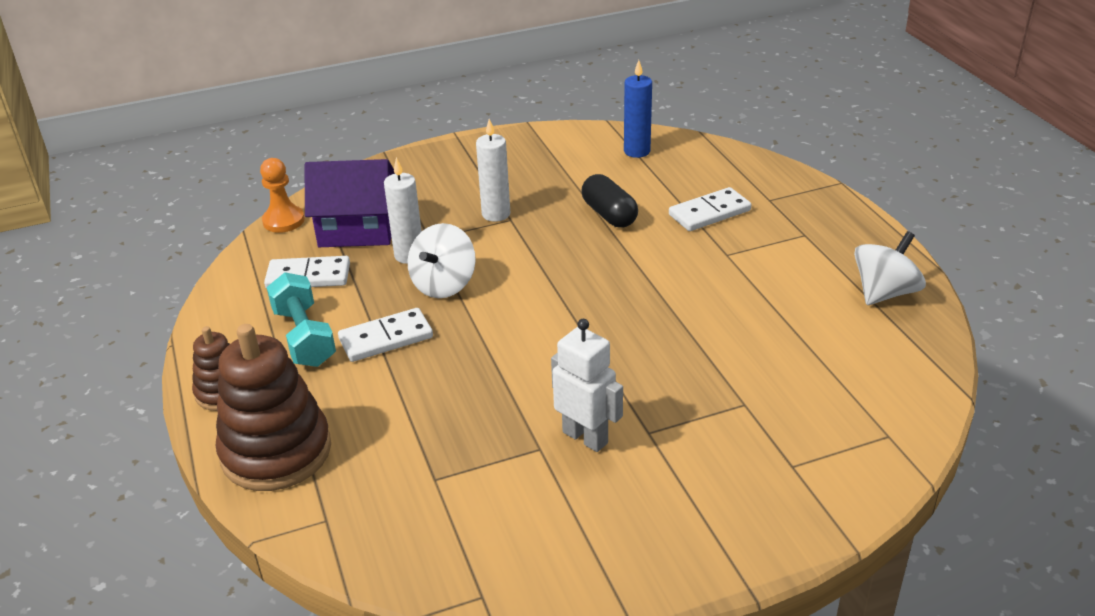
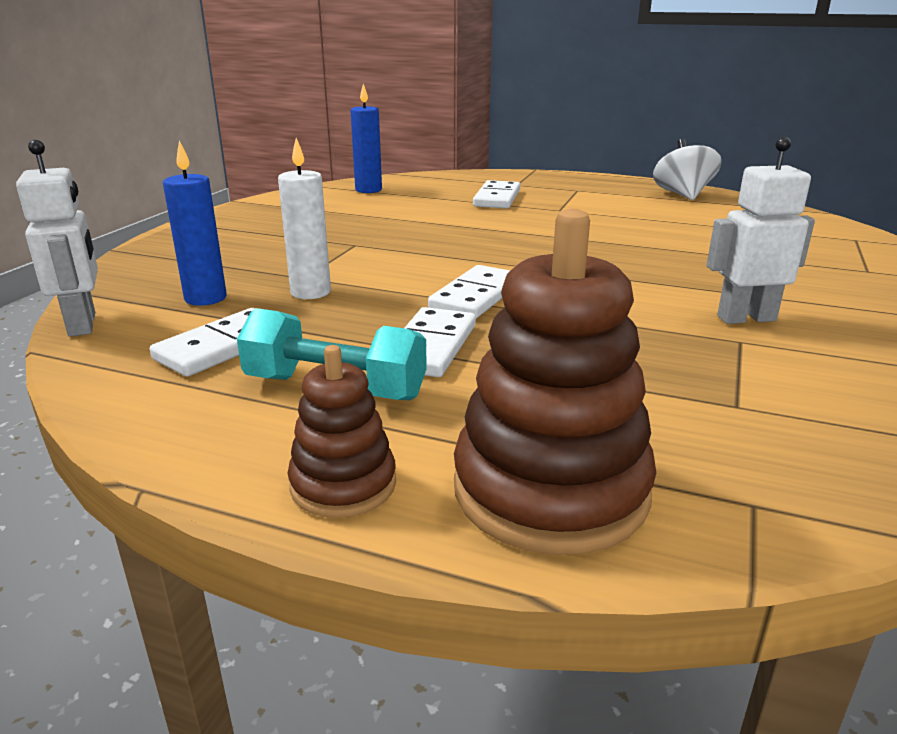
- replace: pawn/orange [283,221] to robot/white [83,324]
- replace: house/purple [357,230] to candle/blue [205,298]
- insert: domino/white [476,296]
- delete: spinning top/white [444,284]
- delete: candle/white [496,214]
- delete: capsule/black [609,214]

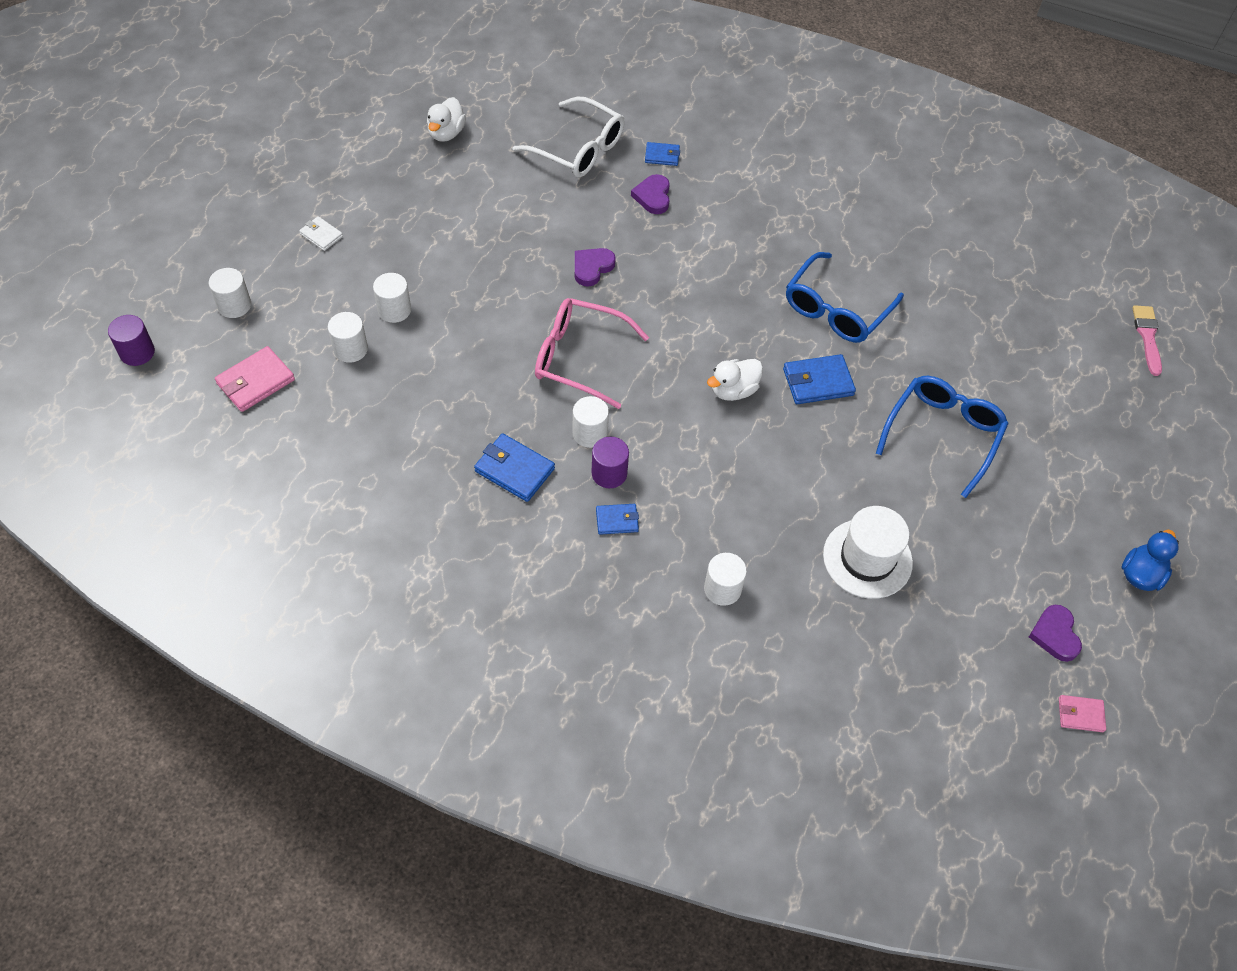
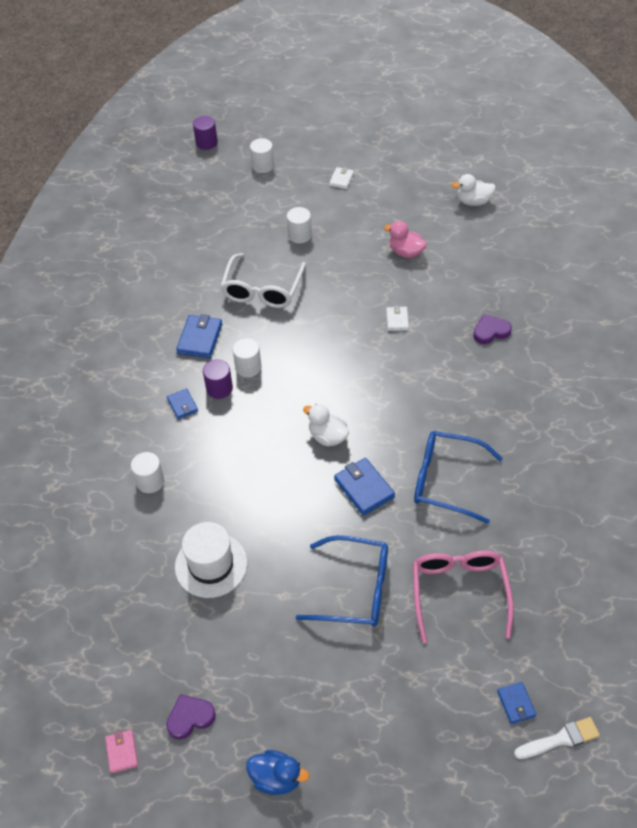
- move: glasses/white [579,149] to [262,290]
- insert: duck/pink [406,252]
- replace: heart/purple [592,268] to wallet/white [397,320]
- move: glasses/pink [578,358] to [459,592]
- move: wallet/blue [662,156] to [516,704]
- recolor: brush/pink [1147,337] to brush/white [560,739]
- delete: wallet/pink [255,382]
- delete: cylinder/white [350,349]

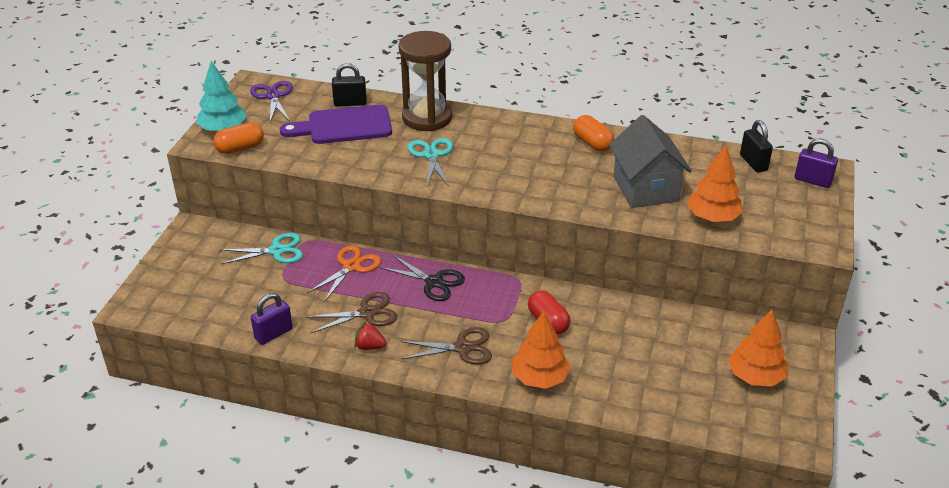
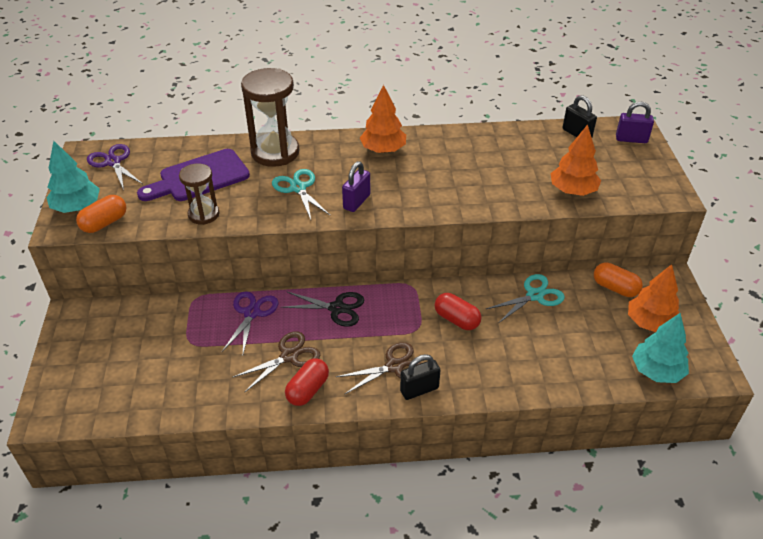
- insert: hourglass/brown [203,214]
- recolor: scissors/orange [351,266] to scissors/purple [252,313]
- replace: strawberry/red [369,346] to capsule/red [308,390]
- move: padlock/purple [273,334] to [356,202]
- move: tree/orange [539,378] to [383,150]
- move: padlock/black [350,103] to [419,389]
- move: scissors/turquoise [277,251] to [535,295]
- move: capsule/orange [592,143] to [615,288]
- insert: tree/turquoise [656,371]
- delete: house/grey [645,189]

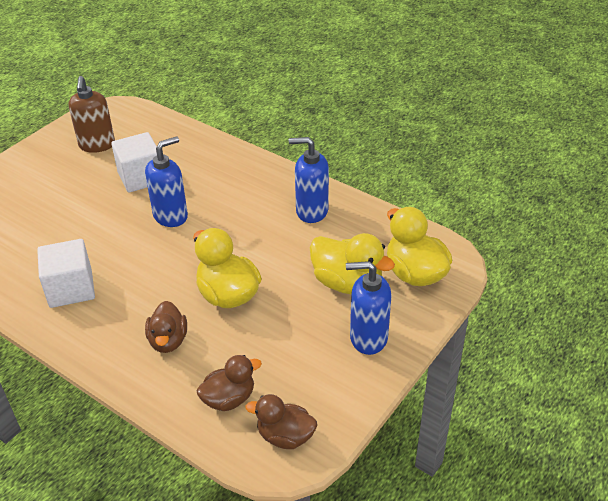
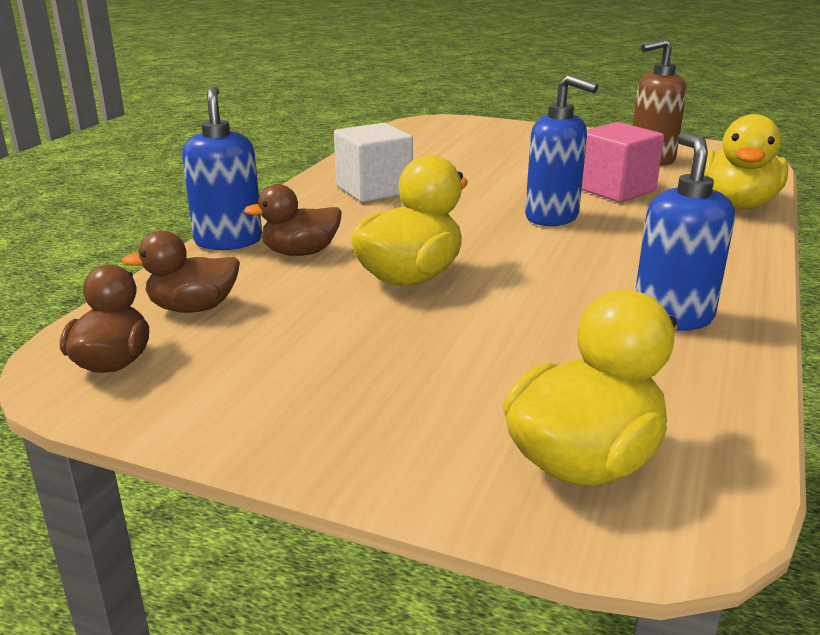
- rotate: duck/brown [229,399] = [193,308] 120 degrees clockwise
- move: soap dispenser/blue [368,338] to [228,241]
- recolor: cube/white [141,177] to cube/pink [615,189]
- move: duck/yellow [347,283] to [737,205]

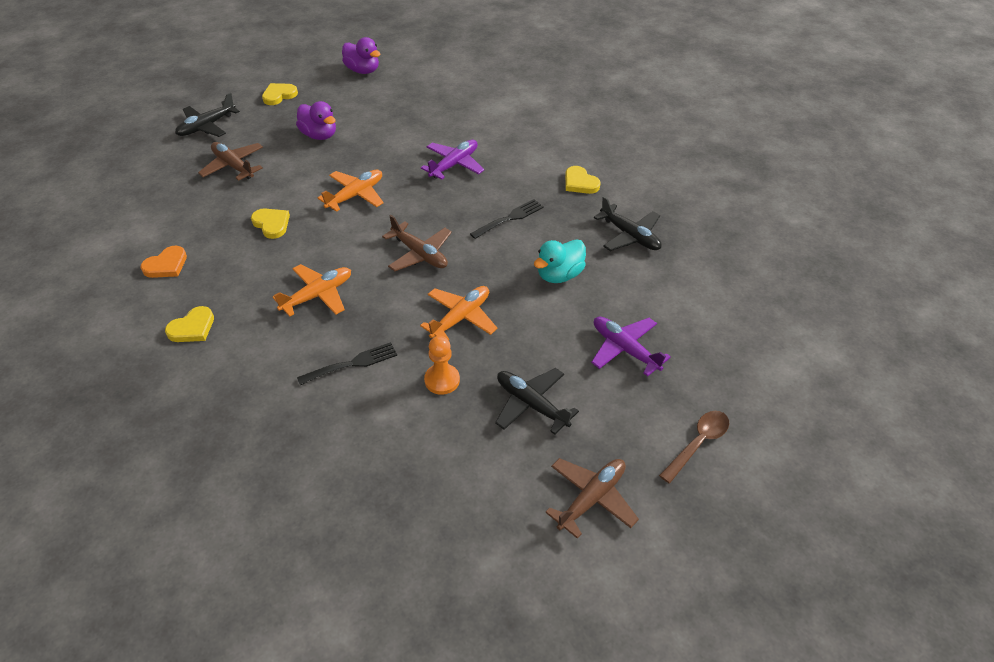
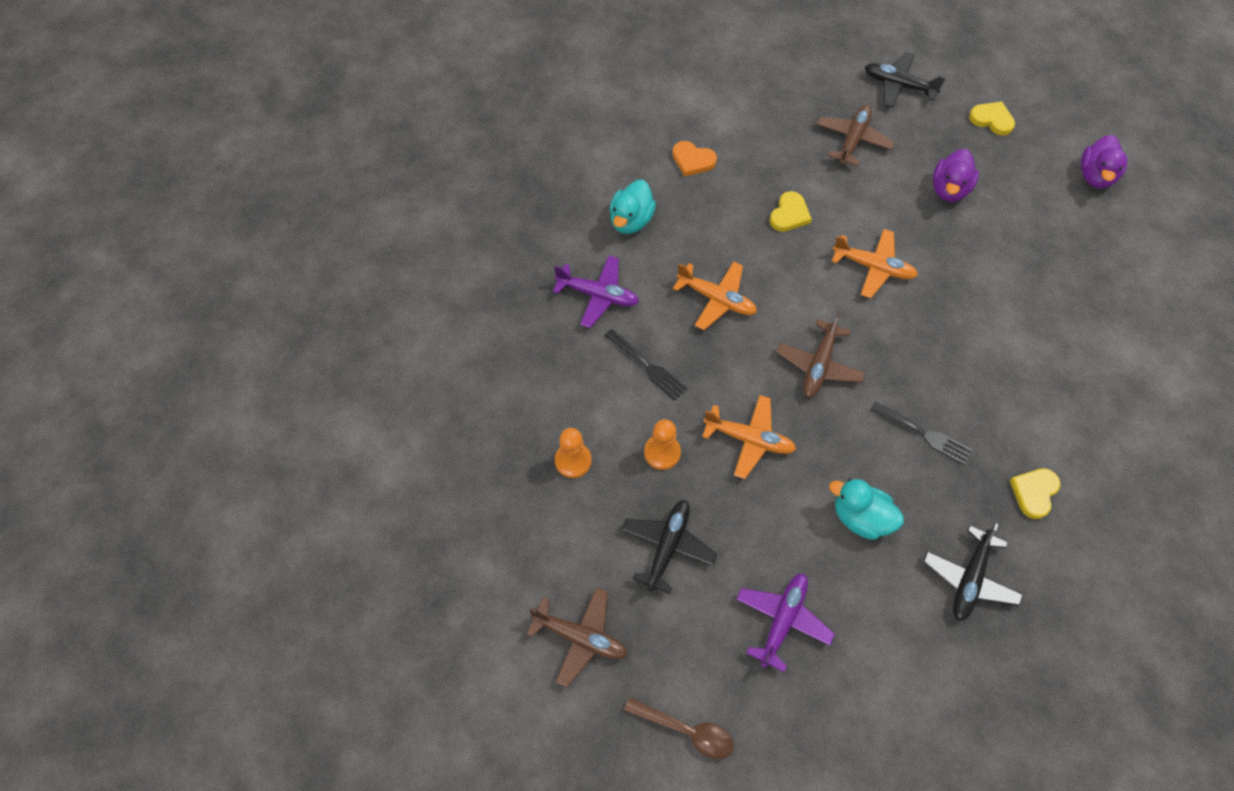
- move: plane/purple [454,164] to [598,295]
- insert: pawn/orange [573,461]
- replace: heart/yellow [192,328] to duck/turquoise [631,220]

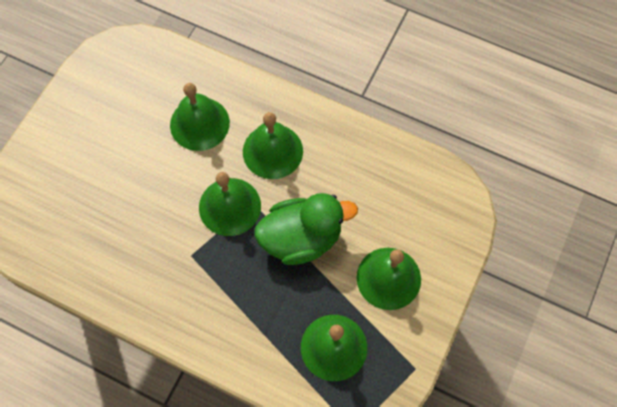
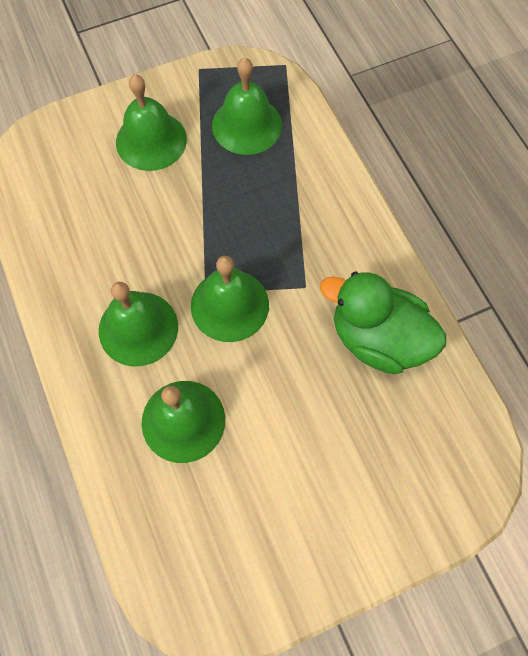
- move: duck/green [301,238] to [378,339]

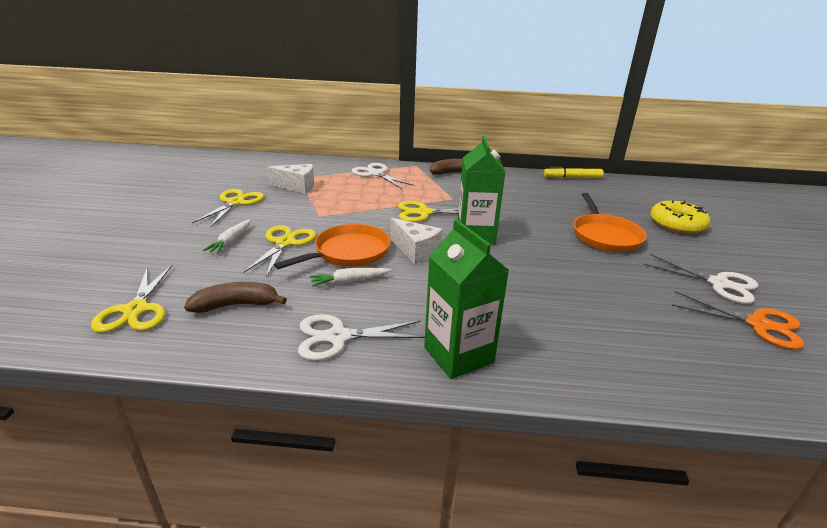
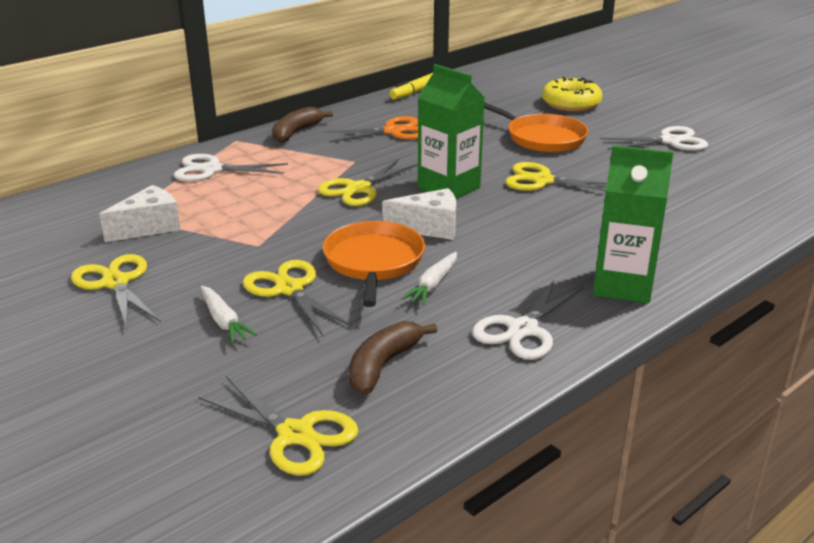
- move: scissors/orange [758,324] to [393,131]
- insert: scissors/yellow [542,181]

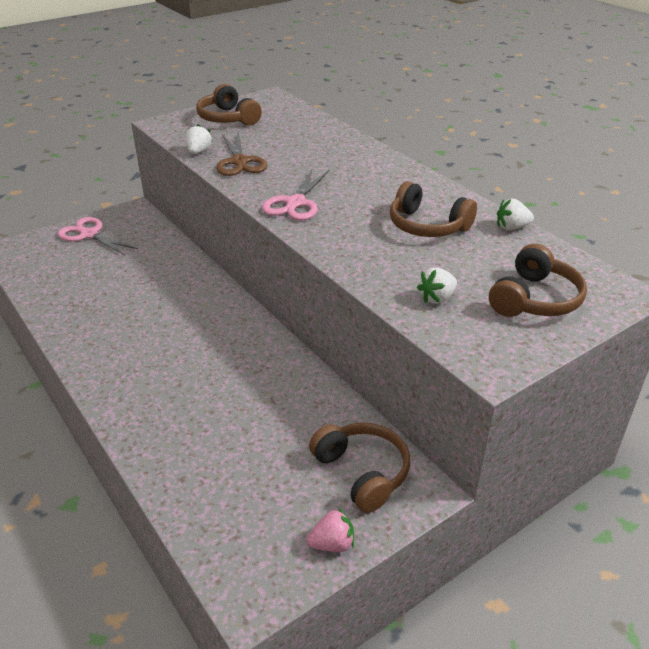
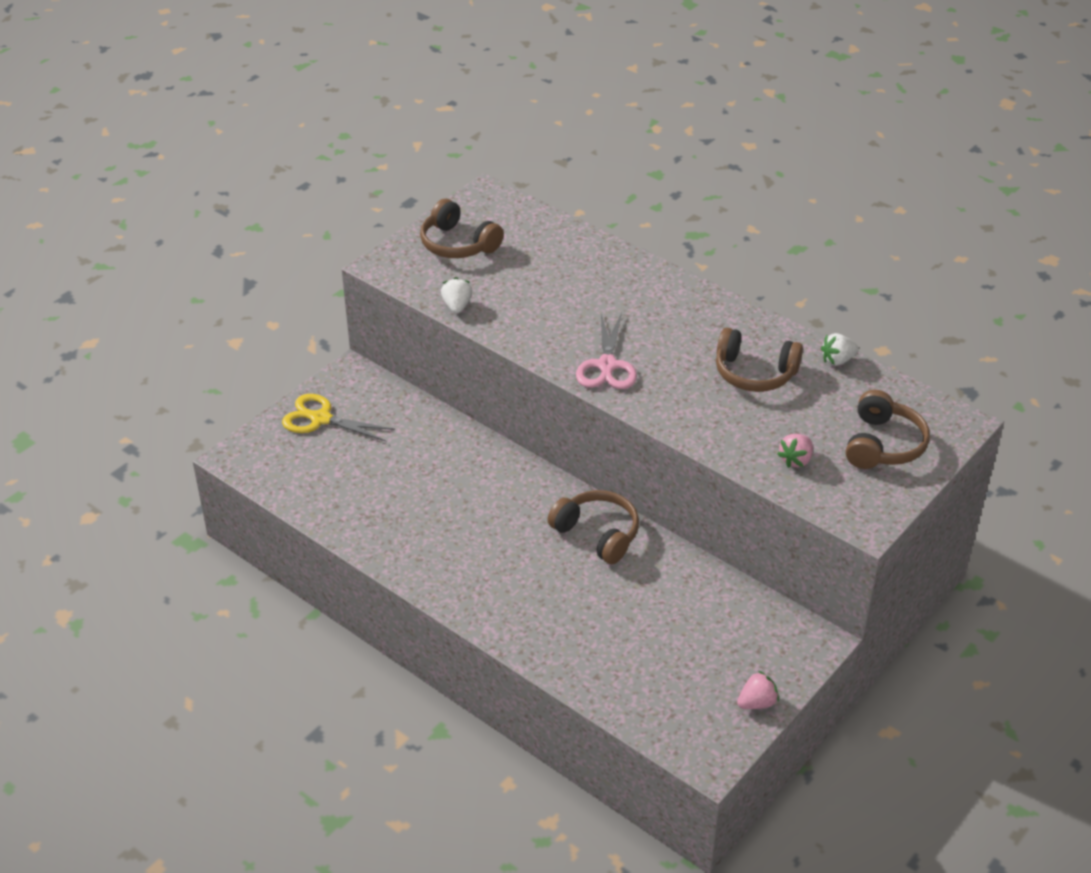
- recolor: scissors/pink [89,234] to scissors/yellow [321,419]
- move: headphones/brown [362,472] to [597,534]
- recolor: strawberry/white [437,298] to strawberry/pink [796,460]
- delete: scissors/brown [239,162]

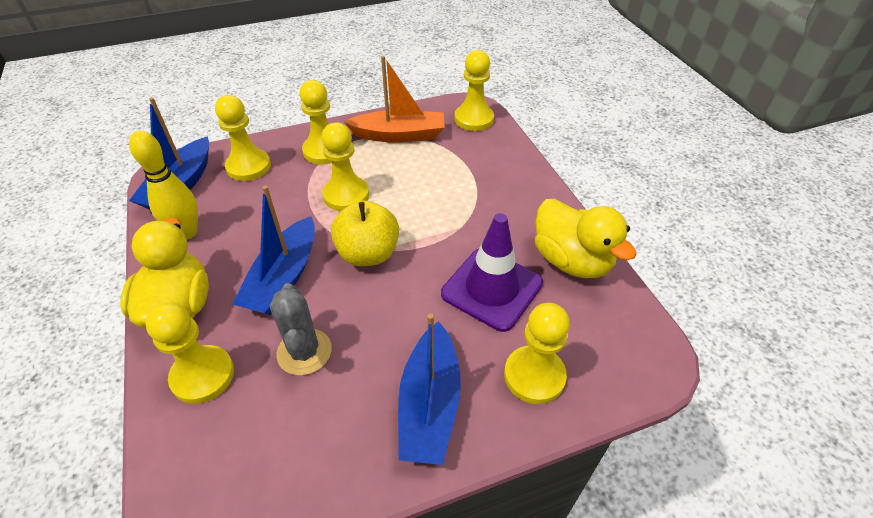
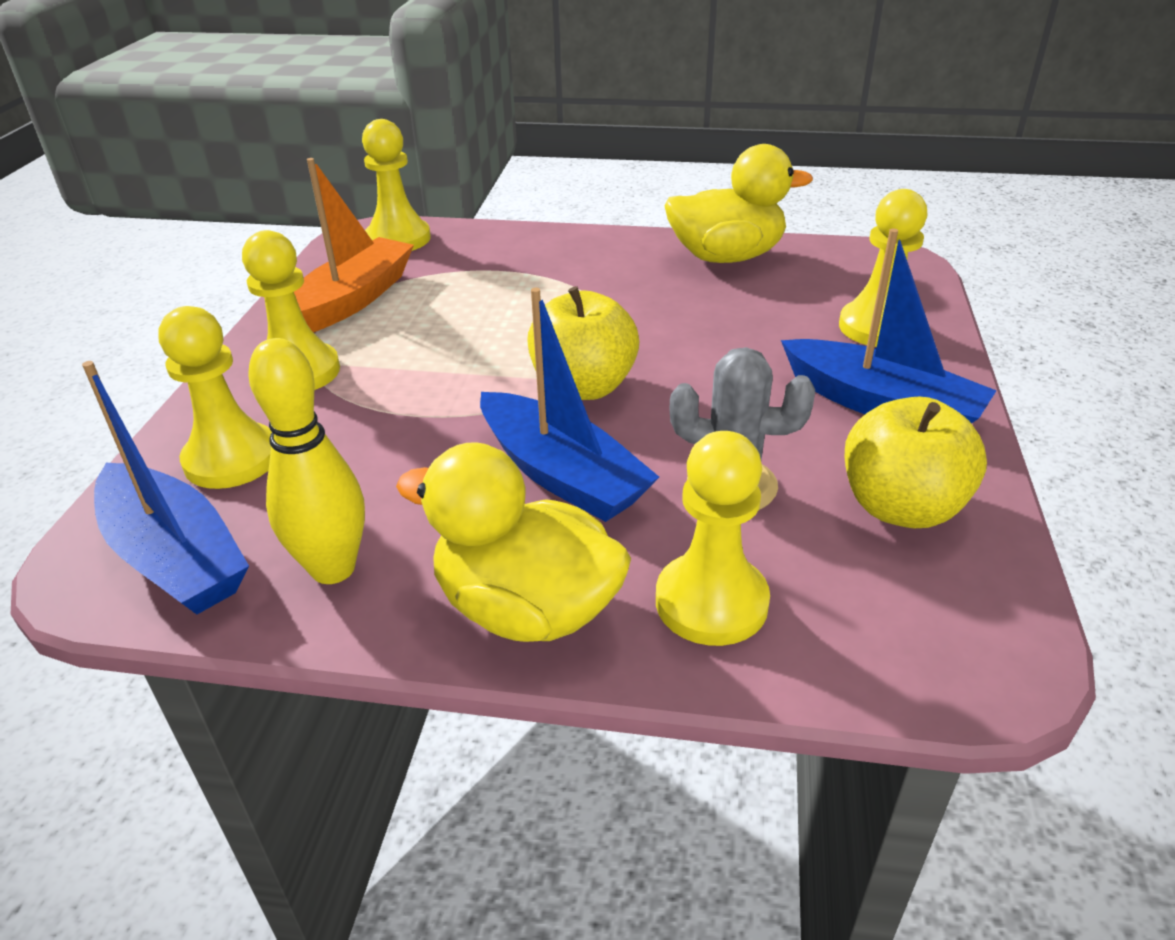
- insert: apple/yellow [901,507]
- delete: pawn/yellow [346,195]
- delete: traffic cone/purple [491,288]

